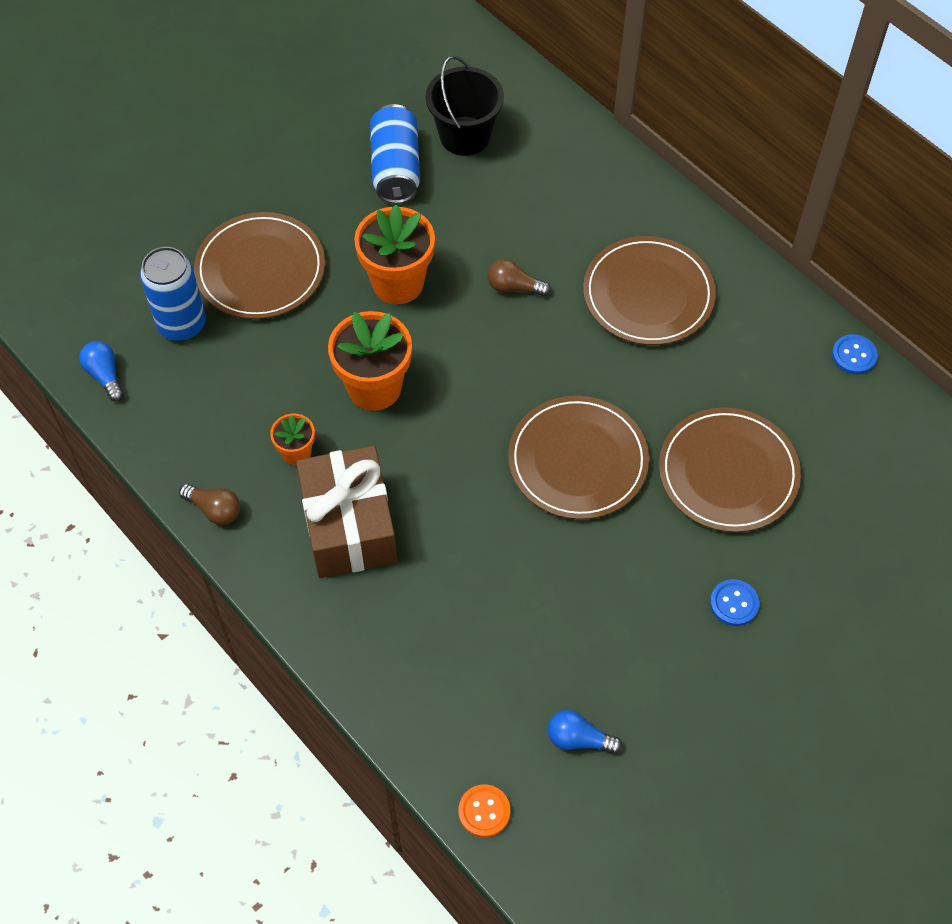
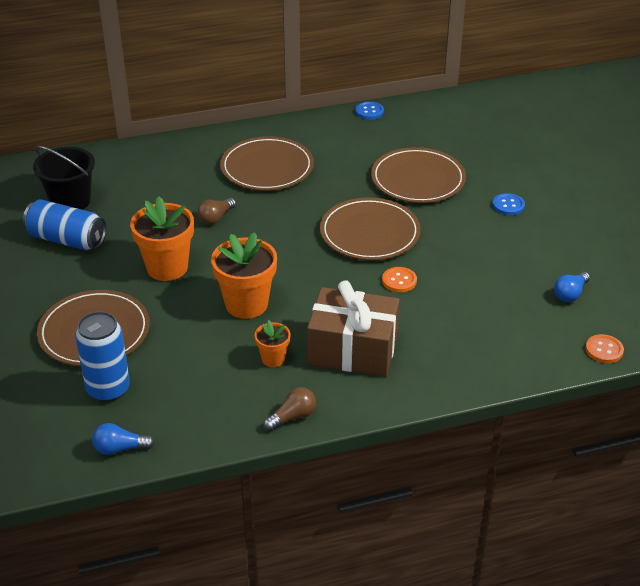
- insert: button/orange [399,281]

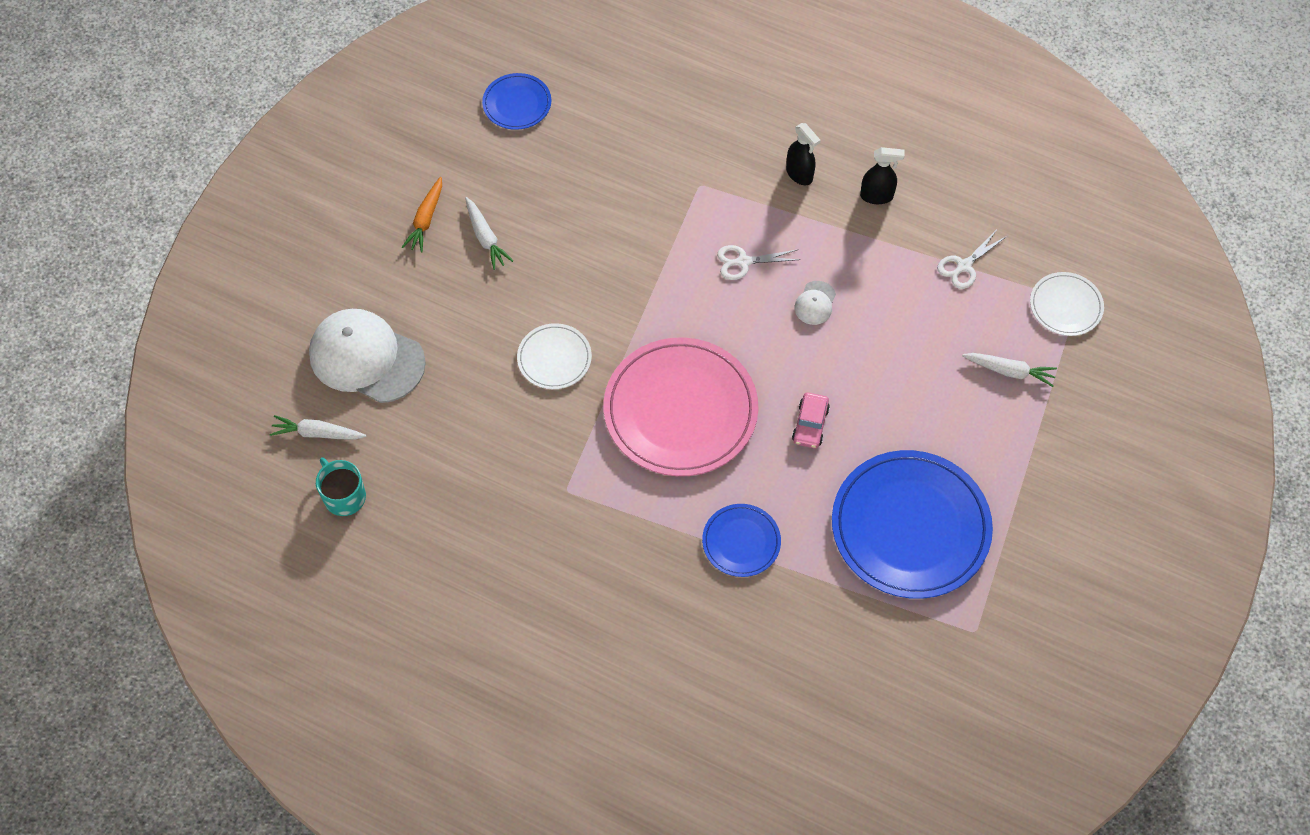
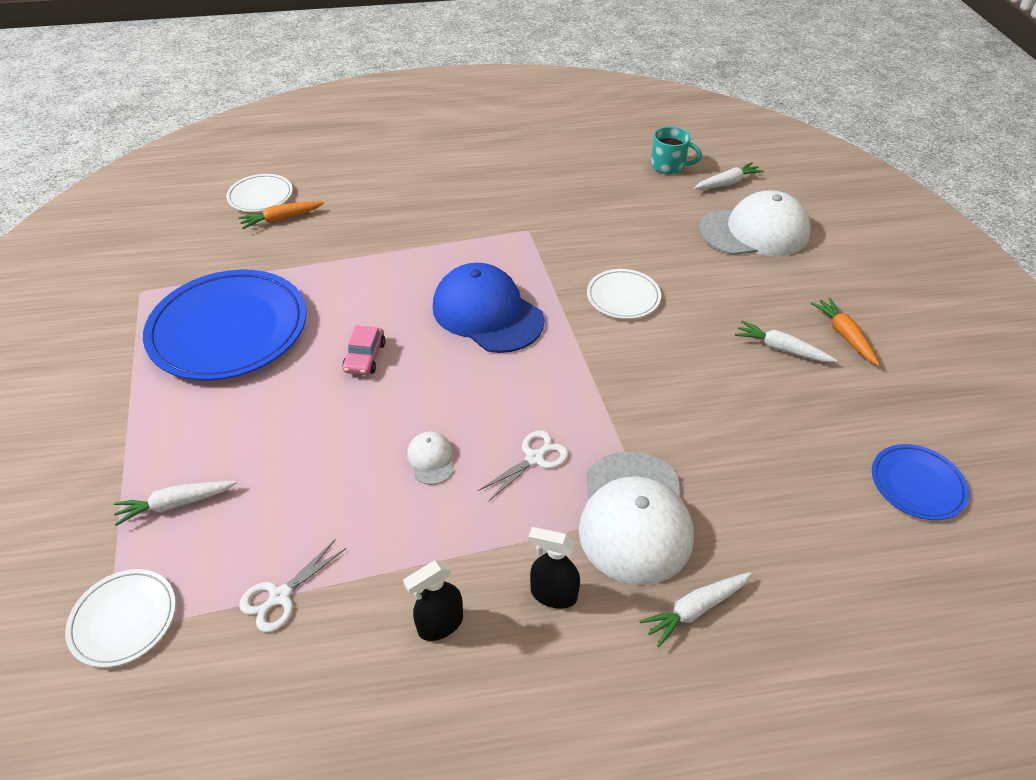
- insert: plate/white [260,196]
- insert: carrot/orange [282,219]
- rotate: scissors/white [964,266] = [280,596] 150 degrees counterclockwise
- rotate: car/pink [810,424] = [365,357] 150 degrees counterclockwise
- replace: plate/pink [680,410] to cap/blue [487,313]
- insert: cap/white [634,516]
- insert: carrot/white [695,609]
- delete: plate/blue [741,542]

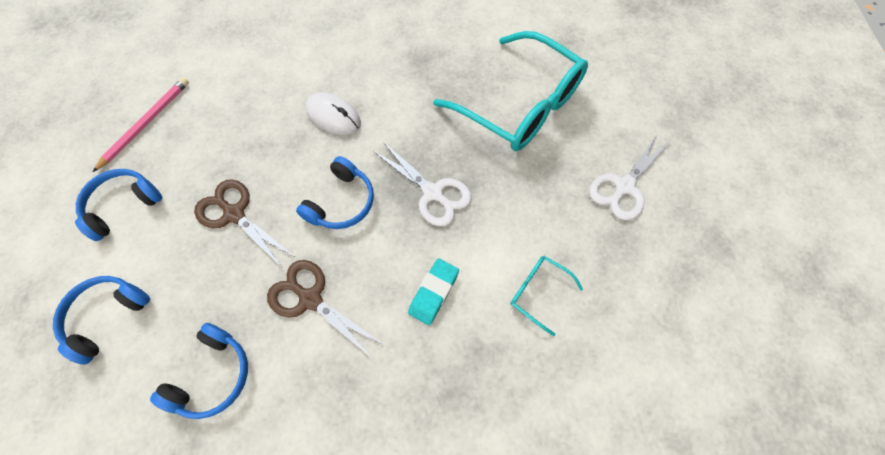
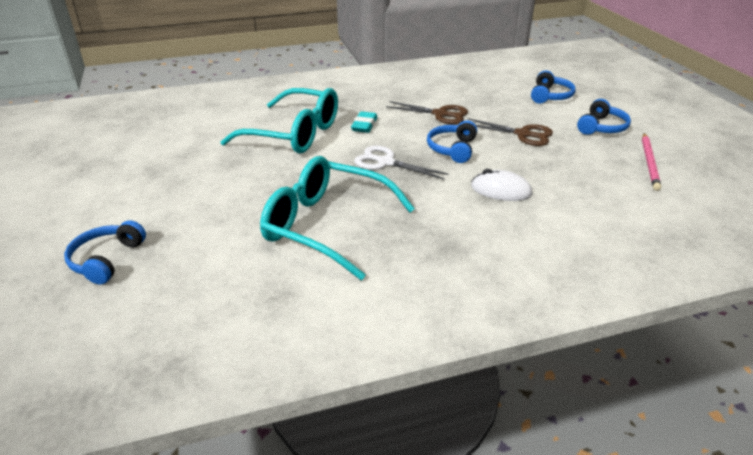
- move: headphones/blue [213,375] to [106,259]
- resize: glasses/turquoise [538,292] = [294,134] x2.37
- delete: scissors/white [624,186]

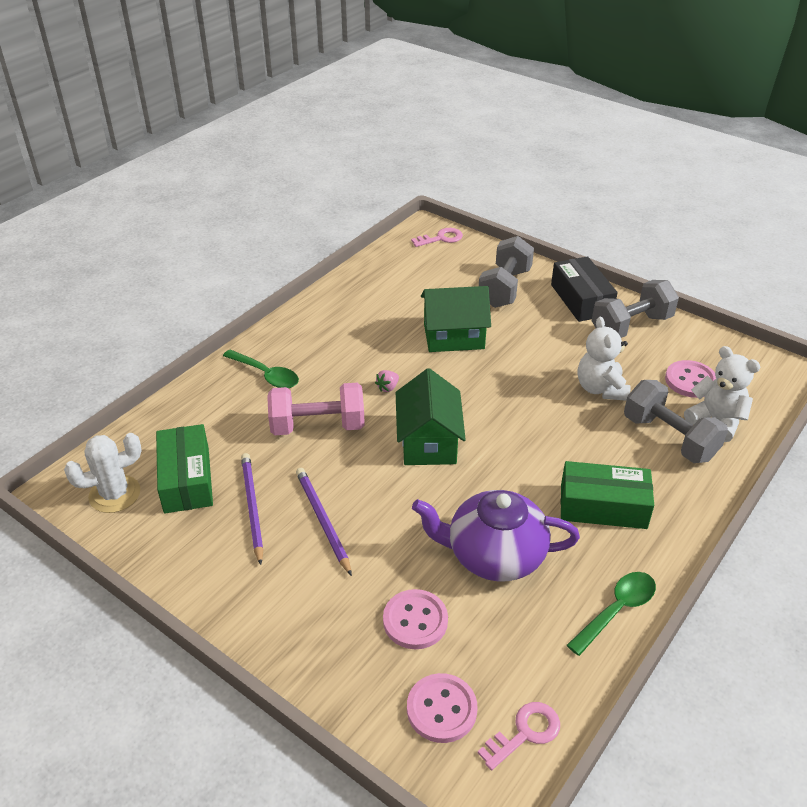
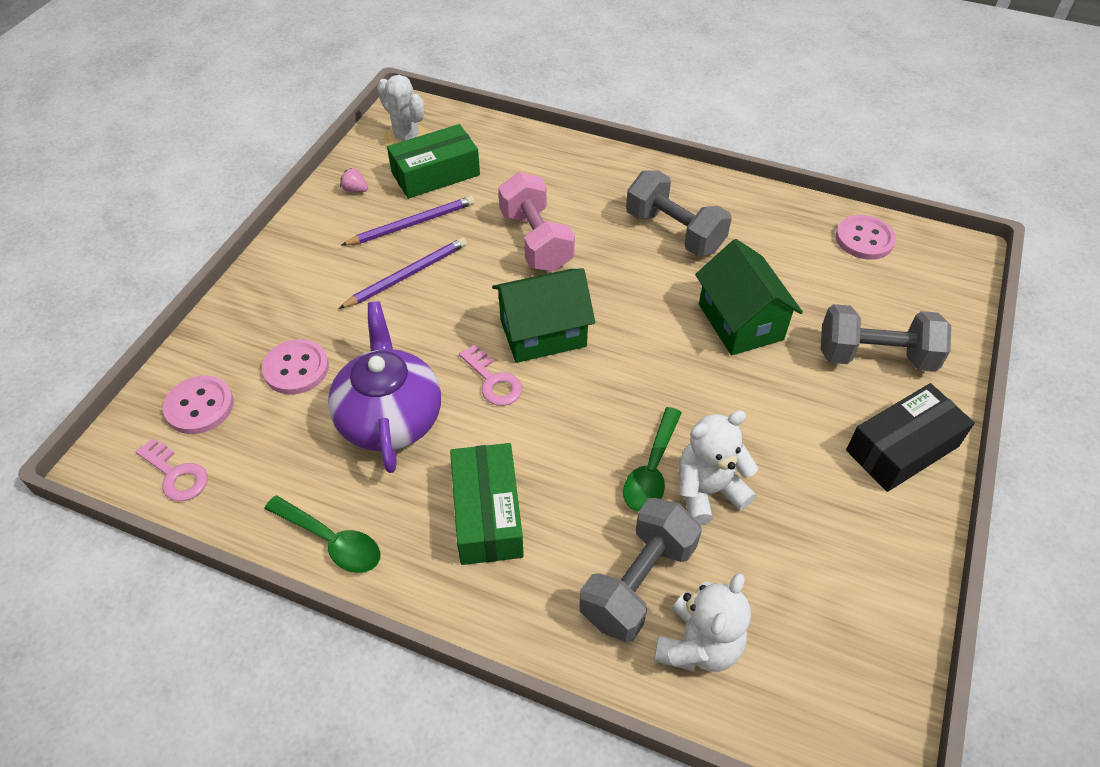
- move: strawberry/pink [387,387] to [355,190]
- move: key/pink [441,238] to [493,381]
- move: spoon/green [266,375] to [651,470]
- move: dumbbell/grey [631,326] to [674,232]
- move: button/pink [690,381] to [864,239]

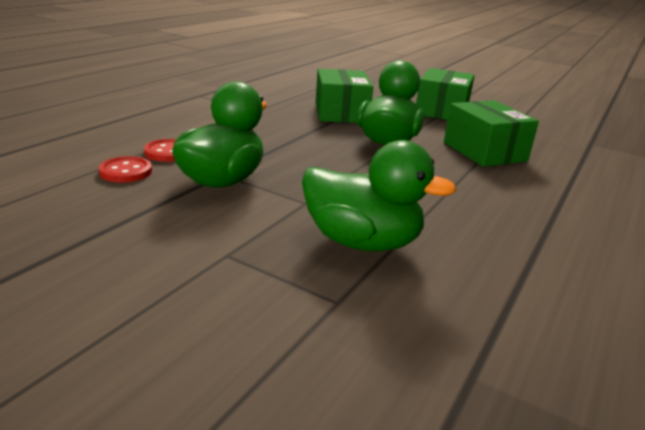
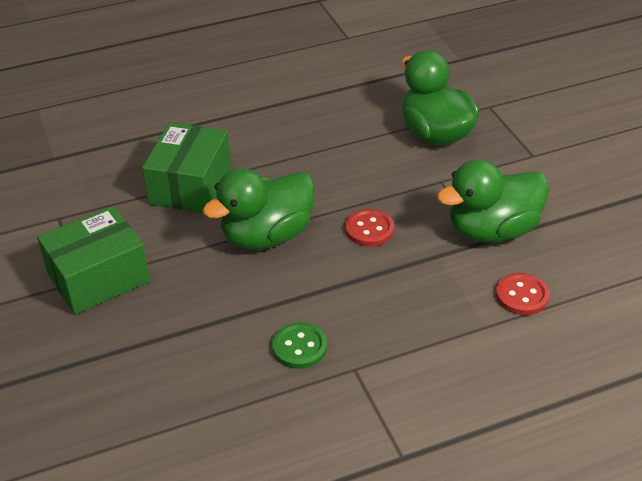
- insert: button/green [299,347]
- move: button/red [126,171] to [369,229]
- delete: box/green [341,113]

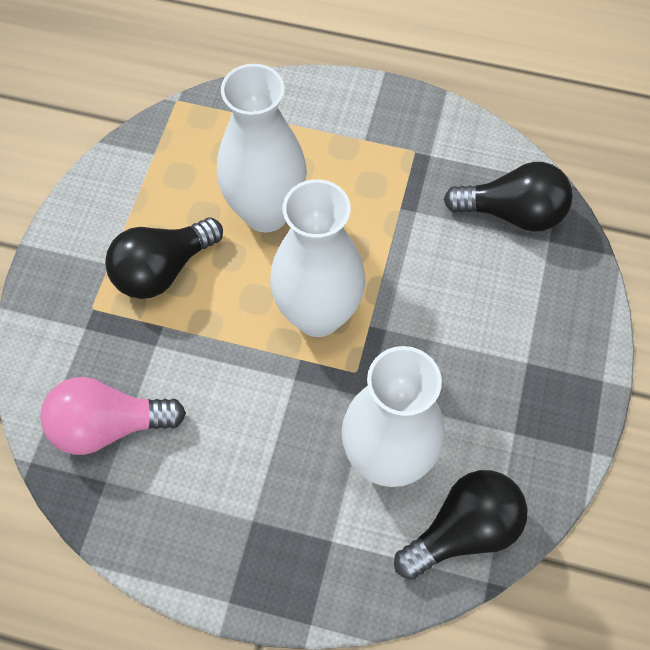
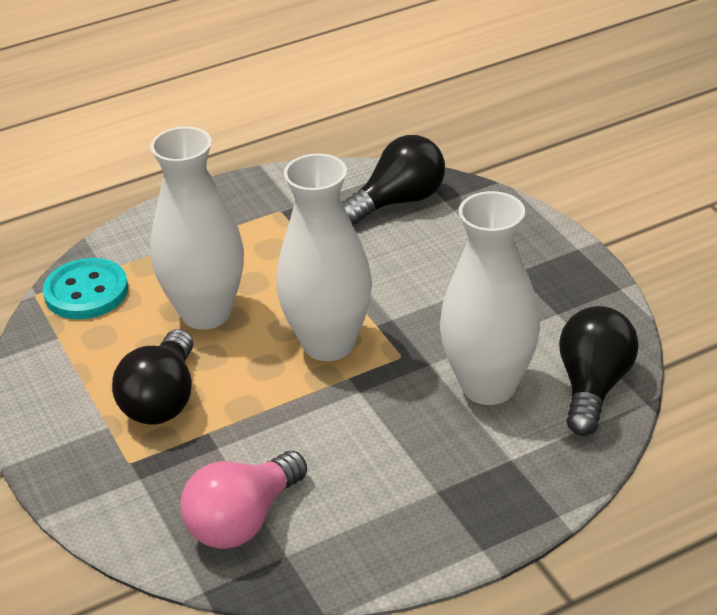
- insert: button/turquoise [86,292]

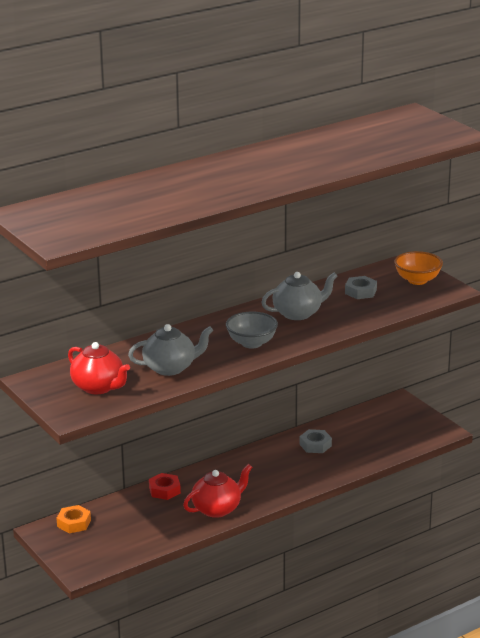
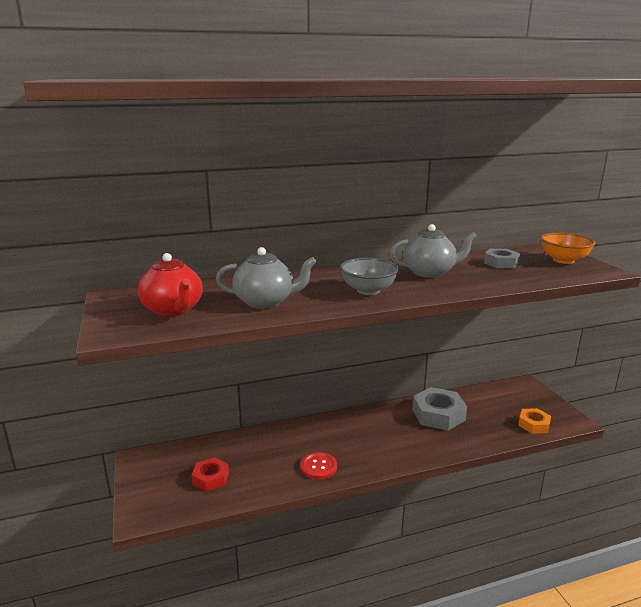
- move: nut/red [164,490] to [210,478]
- replace: teapot/red [217,509] to button/red [318,467]
- resize: nut/grey [315,445] = [438,415] x1.69
- move: nut/orange [74,523] to [534,424]

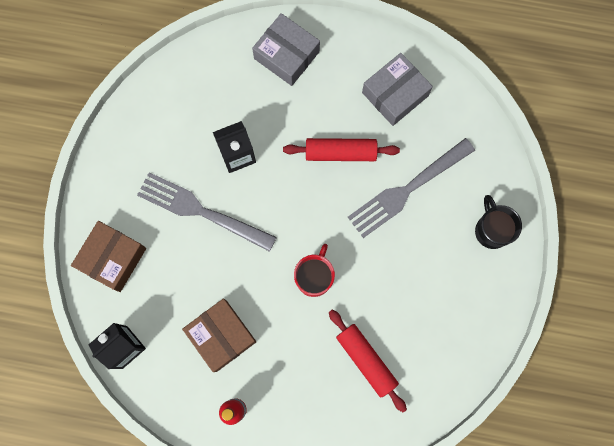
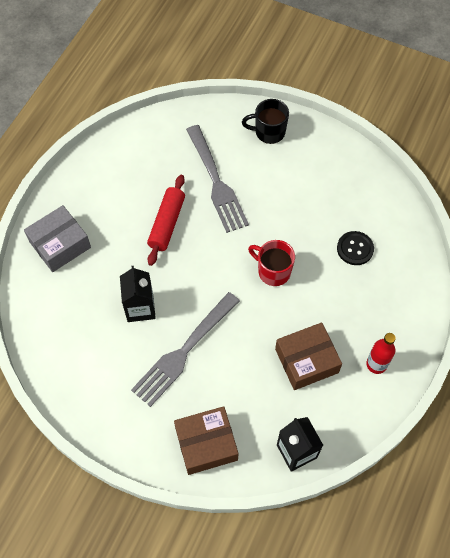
- rotate: box/brown [112,258] = [206,444] 60 degrees counterclockwise
- replace: rolling pin/red [366,360] to button/black [355,249]
- delete: box/grey [395,94]

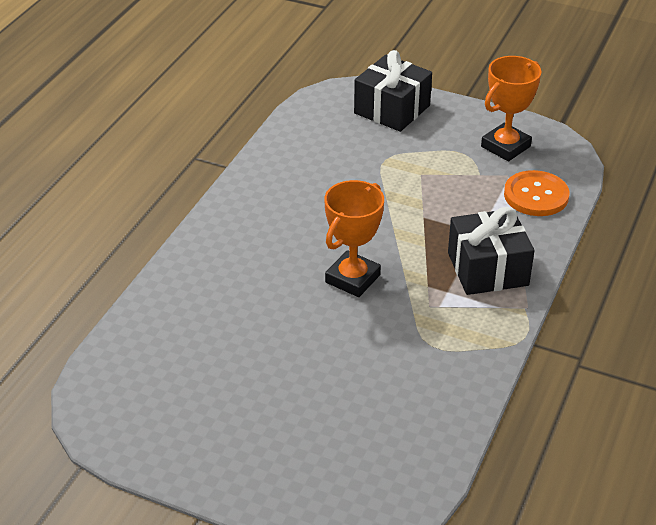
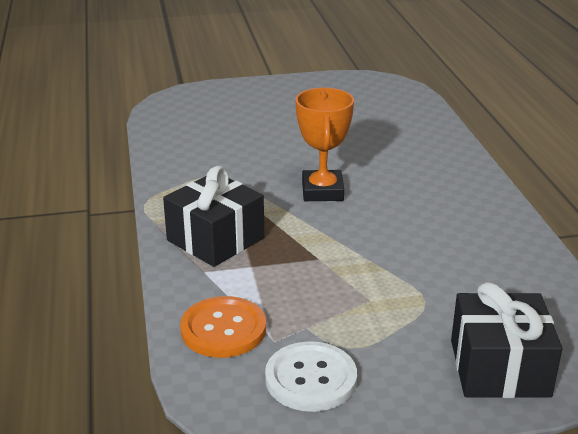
- replace: trophy/orange [505,146] to button/white [311,379]

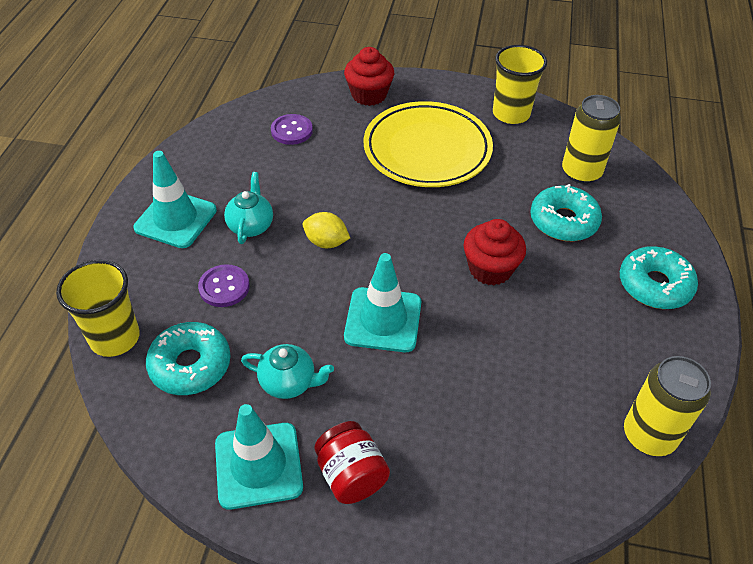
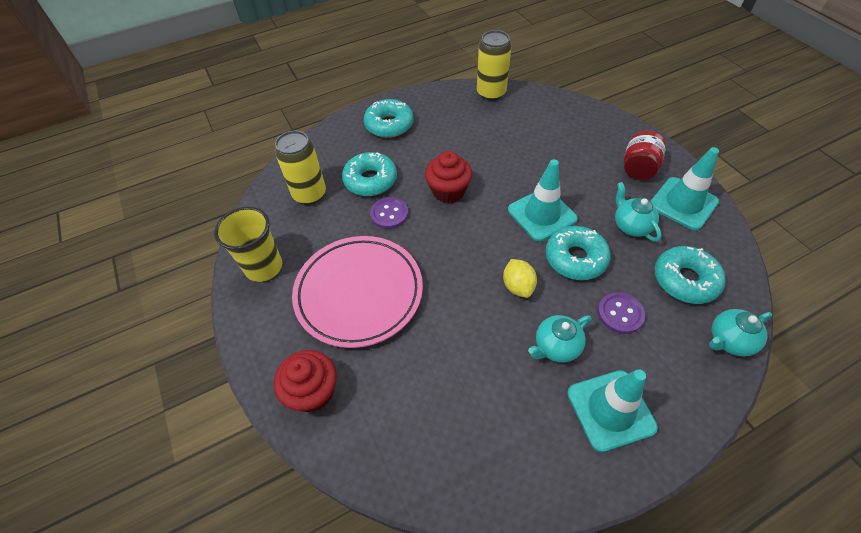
- recolor: plate/yellow [427,150] to plate/pink [359,293]
- move: button/purple [292,131] to [389,214]
- insert: donut/turquoise [575,258]
- replace: cup/yellow [115,338] to teapot/turquoise [729,340]

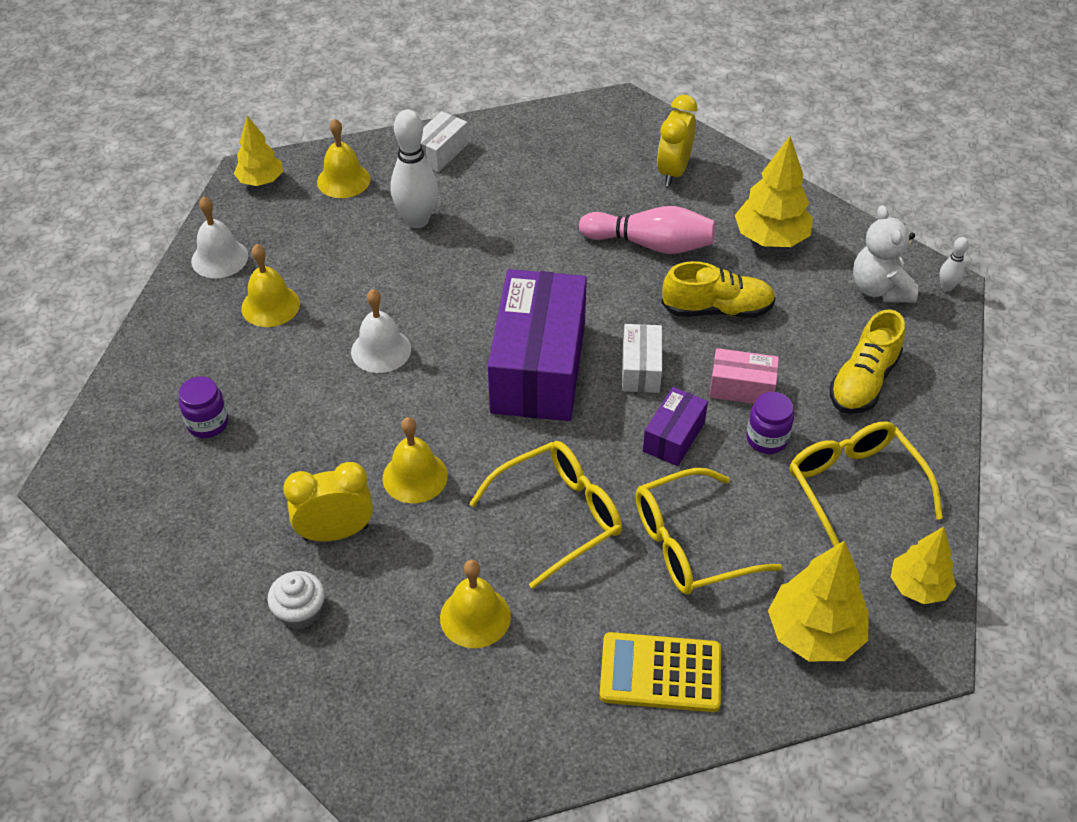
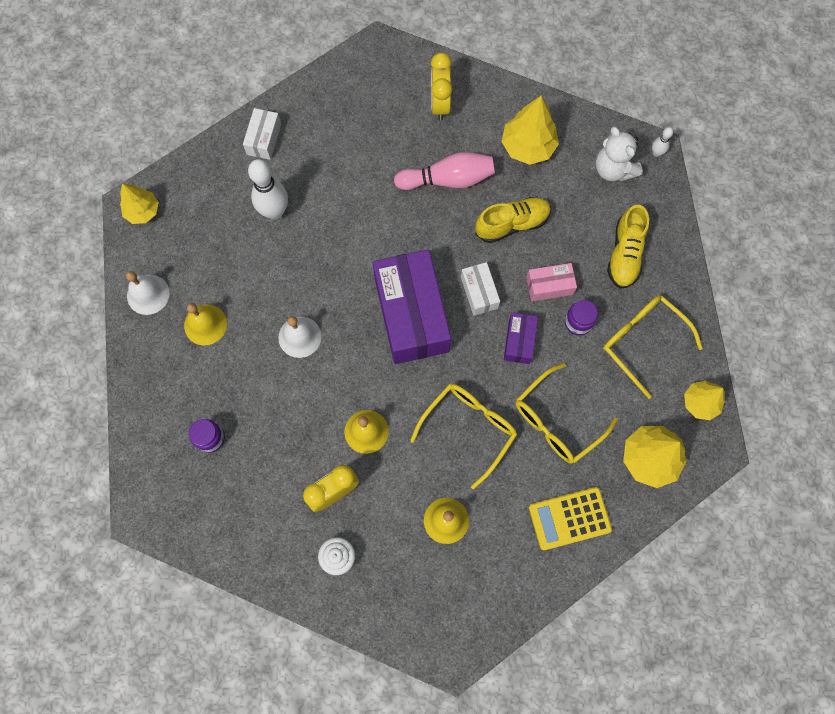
- delete: bell/yellow [343,180]

